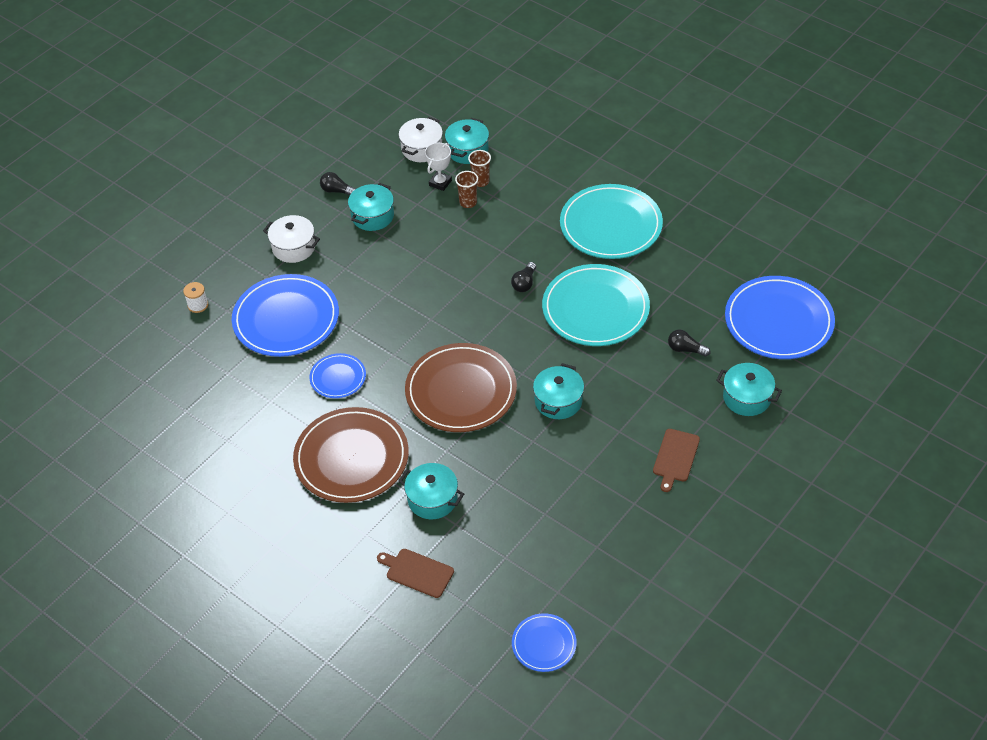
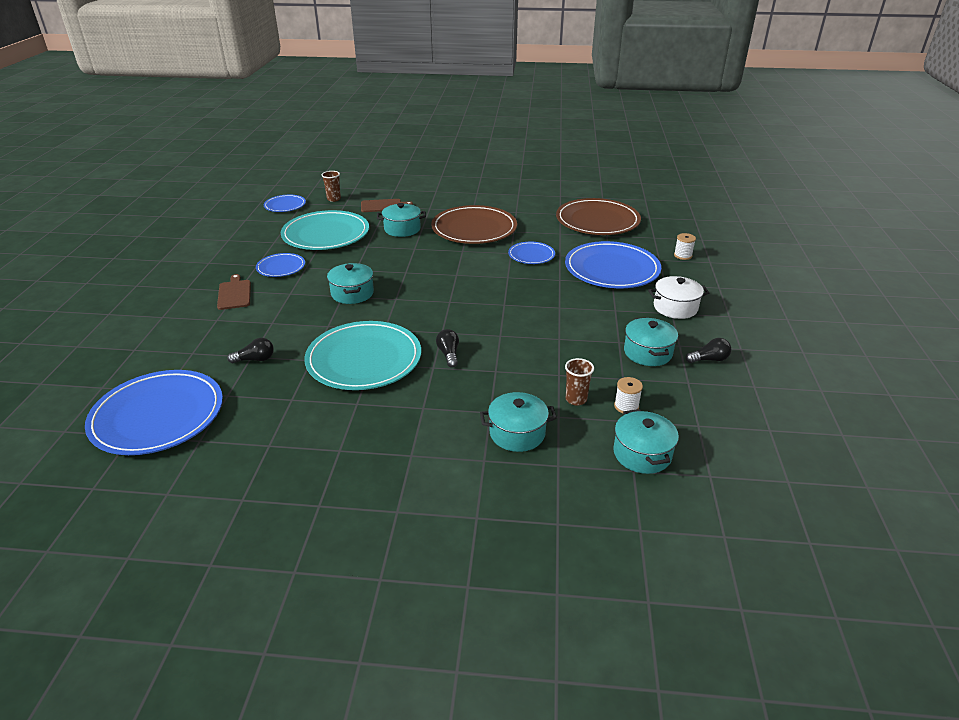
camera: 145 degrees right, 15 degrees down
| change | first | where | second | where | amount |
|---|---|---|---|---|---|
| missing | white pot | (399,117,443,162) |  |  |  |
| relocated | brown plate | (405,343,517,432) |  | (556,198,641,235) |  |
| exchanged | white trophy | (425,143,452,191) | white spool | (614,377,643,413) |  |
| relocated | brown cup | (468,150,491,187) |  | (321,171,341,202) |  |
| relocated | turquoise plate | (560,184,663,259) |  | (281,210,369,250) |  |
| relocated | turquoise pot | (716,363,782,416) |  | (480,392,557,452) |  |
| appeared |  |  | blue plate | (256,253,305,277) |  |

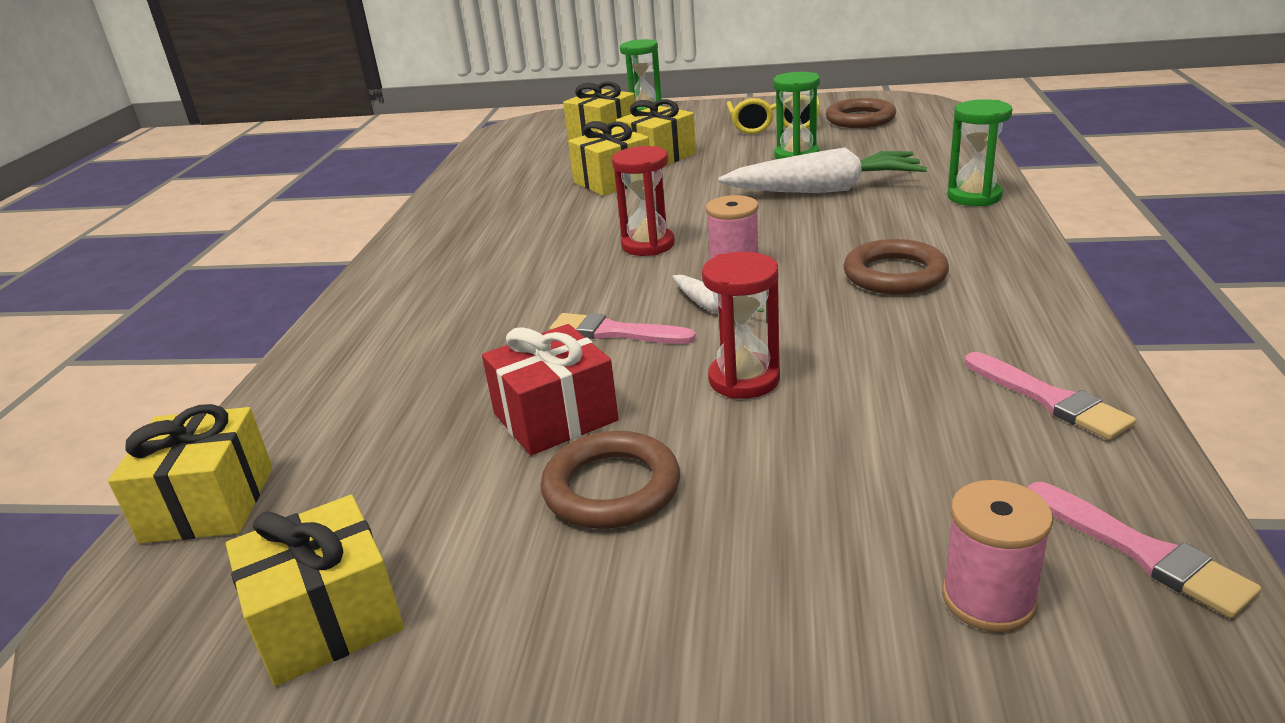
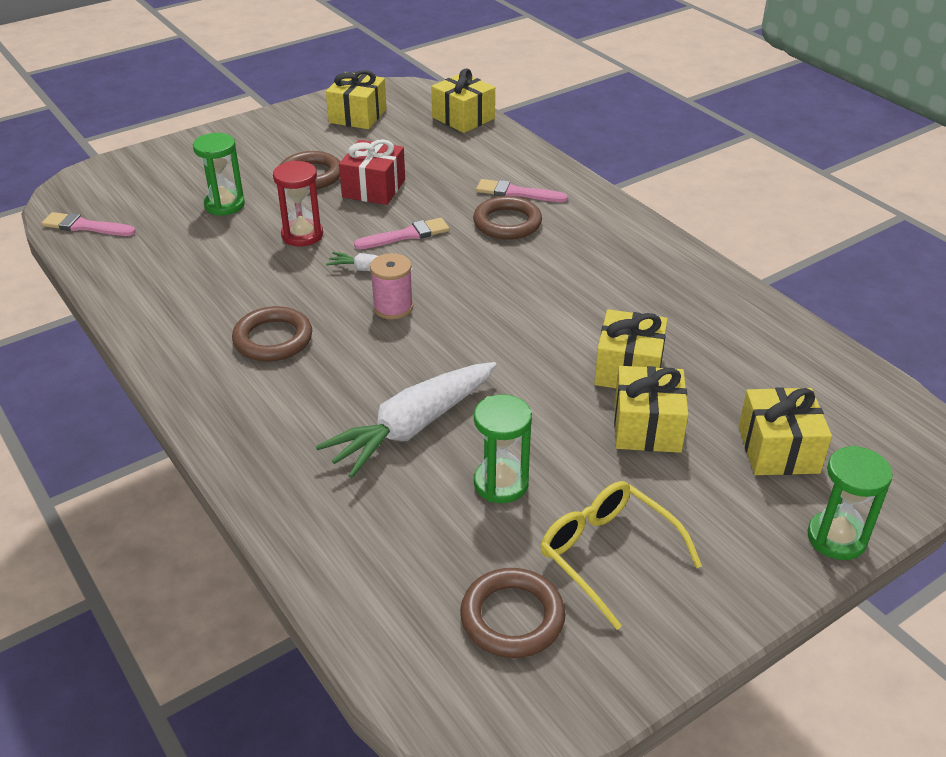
camera: 135 degrees right, 10 degrees up
| change | first | where | second | where | amount |
|---|---|---|---|---|---|
| missing | red hourglass | (612,146,675,256) |  |  |  |
| missing | pink spool | (942,480,1053,632) |  |  |  |
| relocated | green hourglass | (948,99,1012,206) |  | (193,133,245,216) |  |
| relocated | pink brush | (965,352,1136,440) |  | (476,179,568,202) |  |
| appeared |  |  | brown ring | (473,196,542,240) |  |

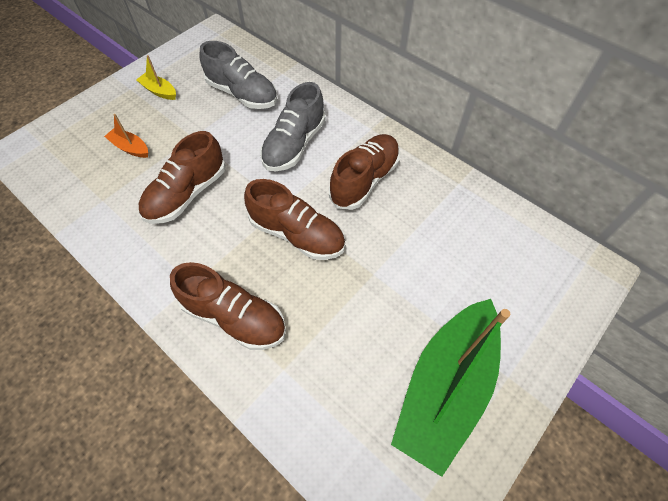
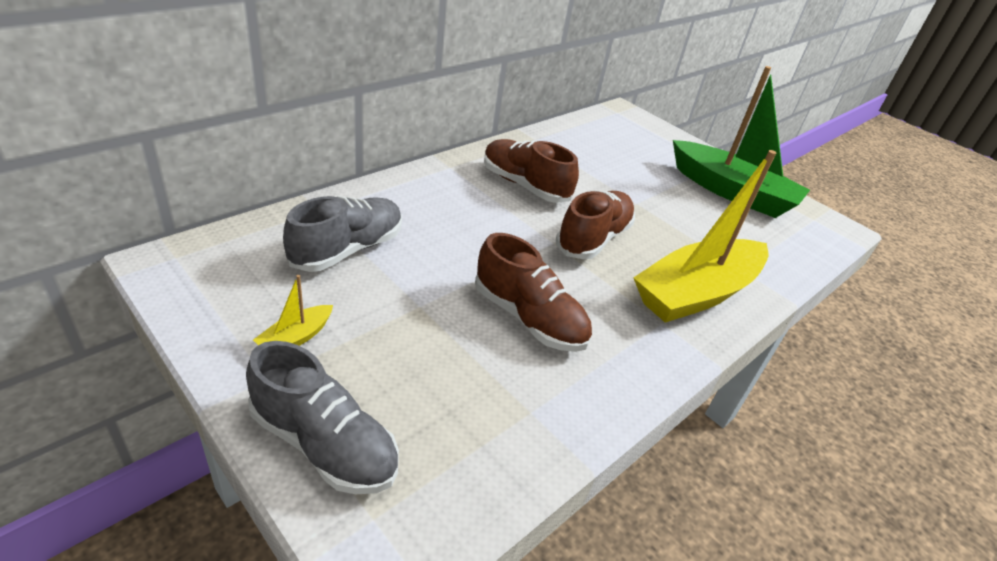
camera: 90 degrees left, 20 degrees down
| change | first | where | second | where | amount |
|---|---|---|---|---|---|
| missing | orange boat | (104,114,148,158) |  |  |  |
| exchanged | brown shoe | (170,262,286,350) | yellow boat | (633,150,776,323) |  |
| relocated | grey shoe | (260,82,326,171) |  | (246,341,399,494) |  |

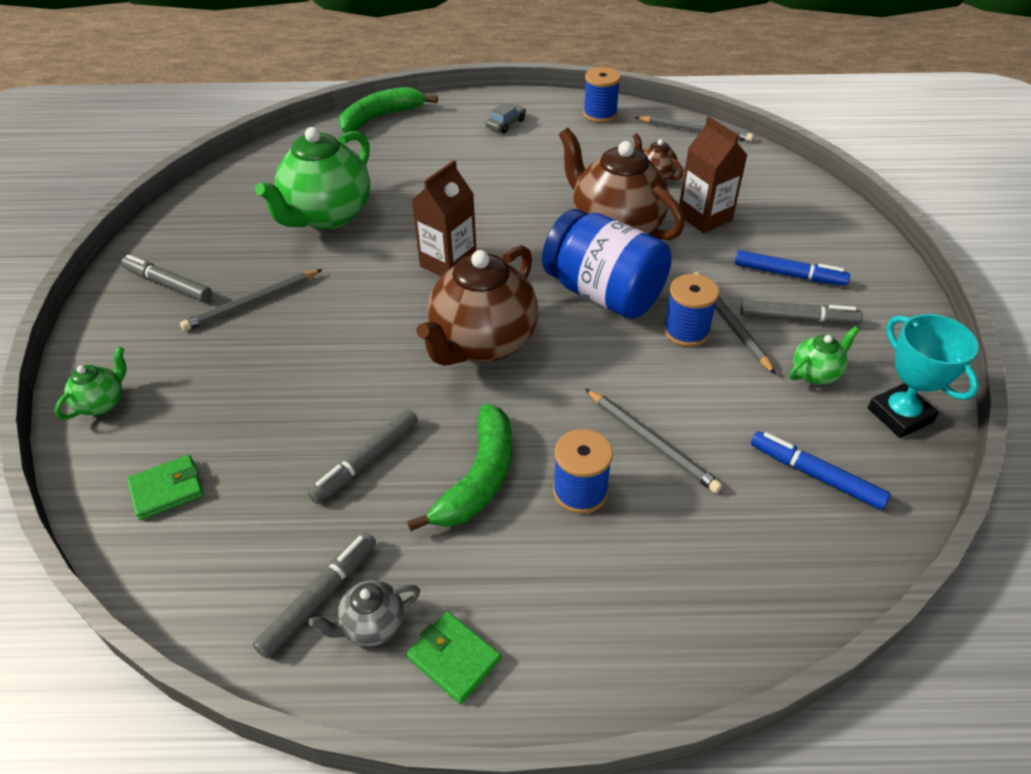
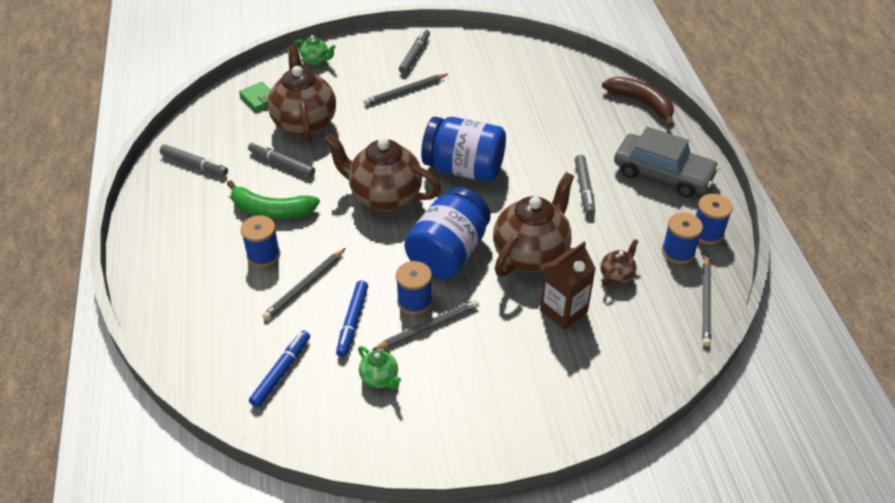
camera: 80 degrees right, 0 degrees up
| change | first | where | second | where | amount |
|---|---|---|---|---|---|
| spun | grey pencil | (180,269,323,331) |  | (364,74,448,106) | 75 degrees counterclockwise |
| missing | green teapot | (255,127,370,230) |  |  |  |
| missing | grey teapot | (309,580,420,647) |  |  |  |
| colour | green banana | (339,87,438,133) | brown banana | (602,76,674,127) |  |
| missing | green wallet | (407,611,501,704) |  |  |  |
| exchanged | brown carton | (412,160,476,276) | blue jar | (421,117,506,182) |  |
| size | grey car | (485,103,526,133) |  | (614,127,720,198) | x2.40 |
| relocated | blue marker | (735,250,850,286) |  | (336,281,368,357) |  |
| relocated | grey marker | (740,300,863,324) |  | (575,155,595,216) |  |
| missing | turquoise trophy | (868,314,979,438) |  |  |  |
| appeared |  |  | brown teapot | (268,45,336,142) |  |
| appeared |  |  | blue spool | (662,213,703,264) |  |

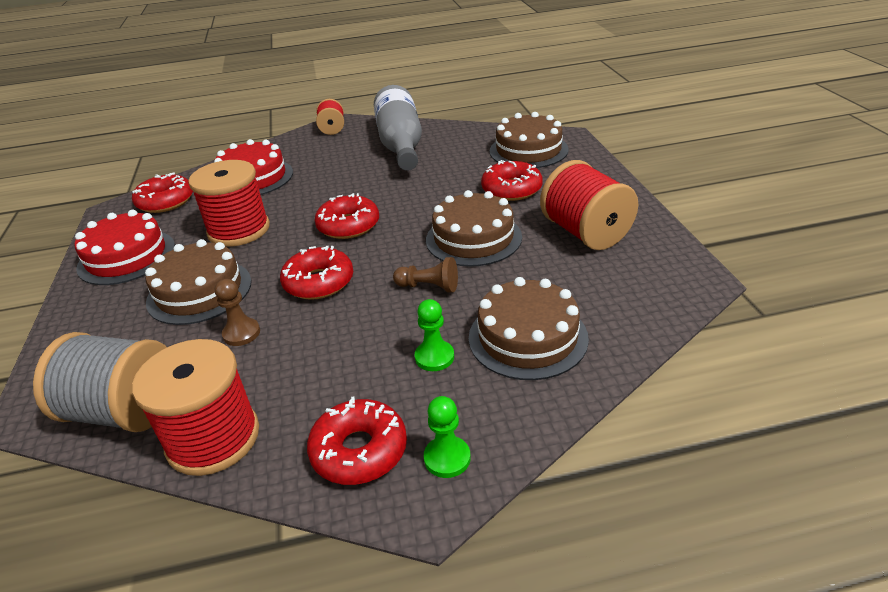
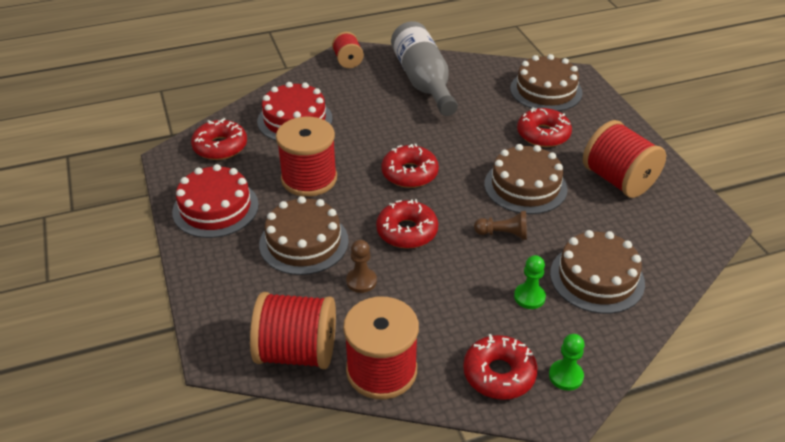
camera: 10 degrees left, 5 degrees up
| change | first | where | second | where | amount |
|---|---|---|---|---|---|
| colour | grey spool | (33,332,167,432) | red spool | (250,292,336,369) |  |

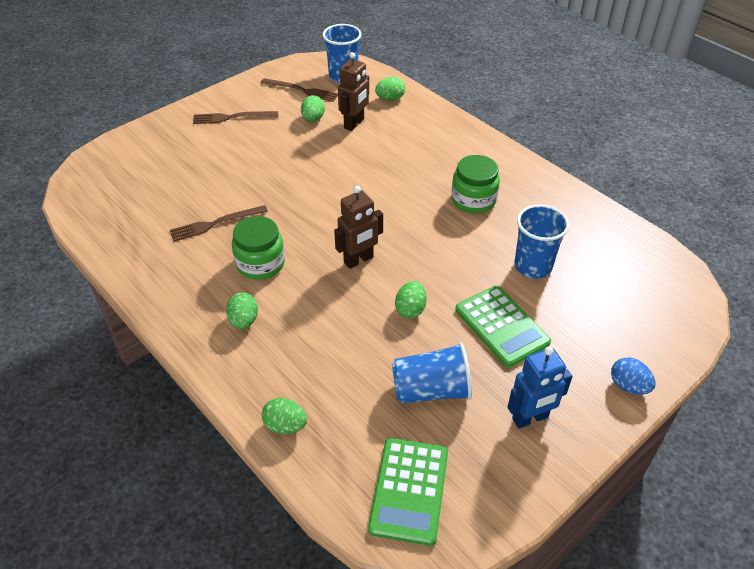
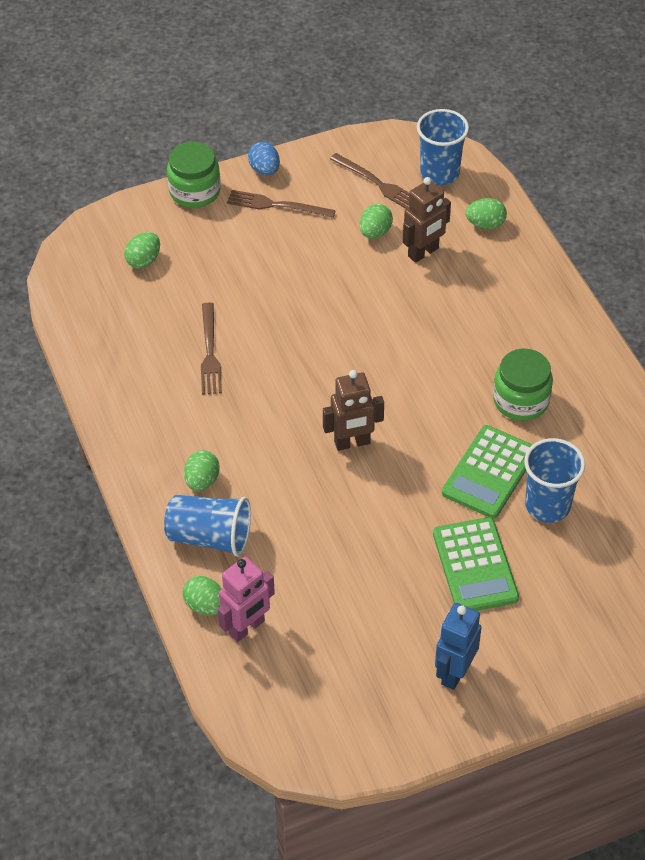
camera: 20 degrees right, 5 degrees up
| change | first | where | second | where | amount |
|---|---|---|---|---|---|
| spun | brown fork | (170,205,268,242) |  | (201,303,222,395) | 90 degrees counterclockwise |
| relocated | green jar | (232,216,285,280) |  | (167,142,220,208) |  |
| relocated | green calculator | (368,438,448,546) |  | (442,425,533,519) |  |
| relocated | blue cup | (392,343,472,404) |  | (164,495,251,557) |  |
| relocated | green egg | (395,281,427,319) |  | (124,232,160,269) |  |
| spun | blue robot | (508,346,572,428) |  | (435,603,482,690) | 120 degrees clockwise |
| relocated | blue egg | (611,357,655,395) |  | (248,142,280,176) |  |
| appeared |  |  | pink robot | (218,557,275,642) |  |

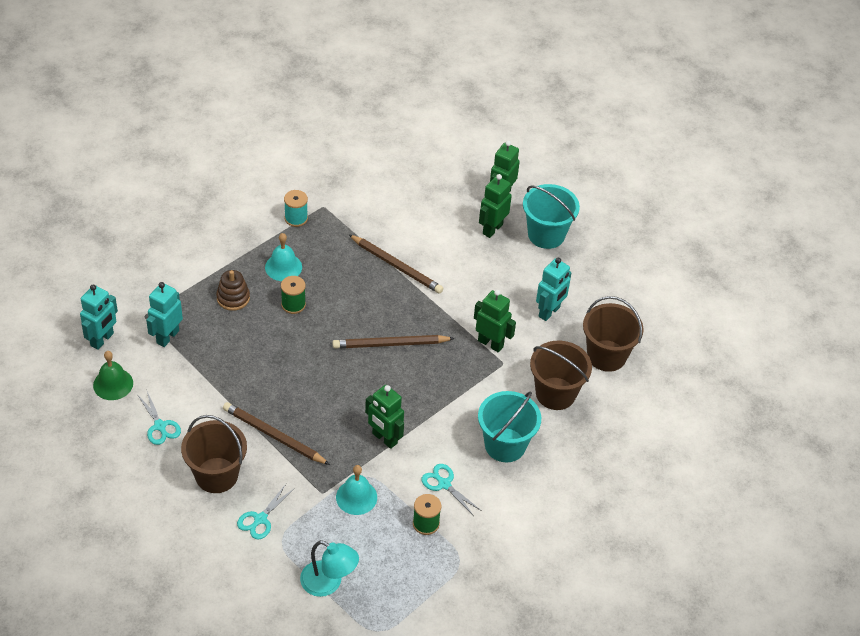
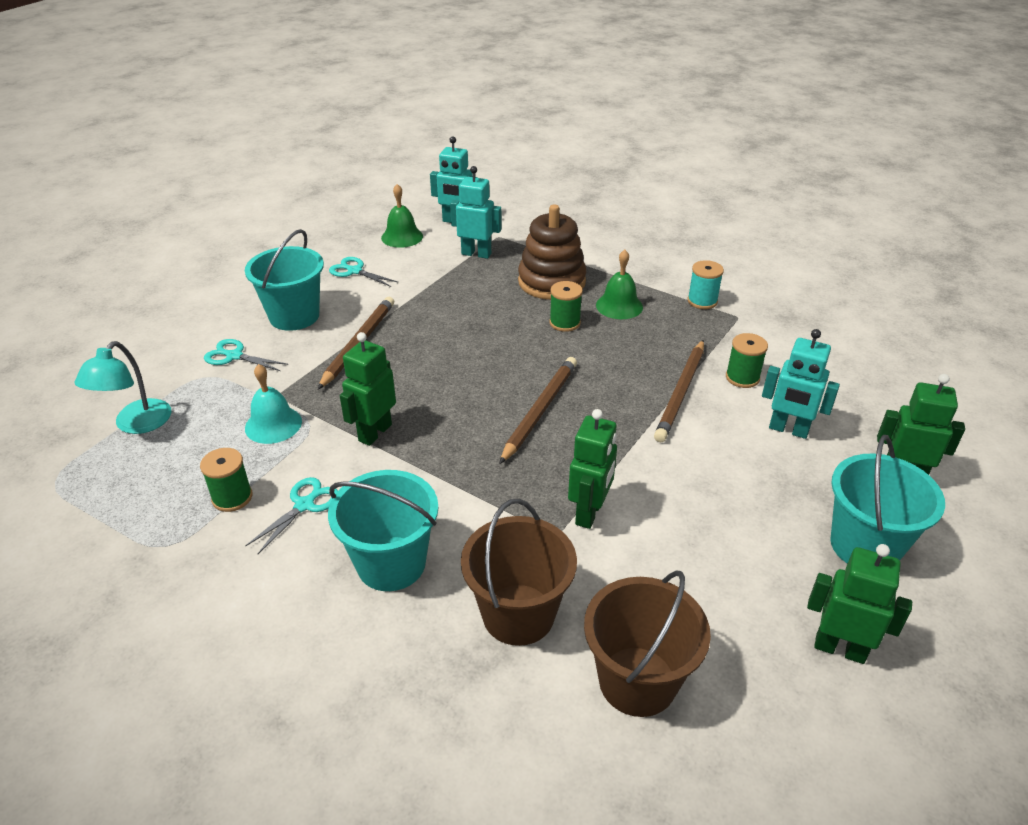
camera: 80 degrees right, 10 degrees down
| change | first | where | second | where | amount |
|---|---|---|---|---|---|
| spun | turquoise scissors | (137,392,181,445) |  | (329,257,399,287) | 75 degrees clockwise |
| colour | brown bucket | (181,415,247,493) | turquoise bucket | (245,229,324,331) |  |
| size | brown stacking toy | (216,270,250,311) |  | (518,205,587,300) | x1.71 |
| colour | turquoise bell | (265,233,302,281) | green bell | (596,250,643,319) |  |
| spun | brown pencil | (332,335,455,349) |  | (499,357,577,464) | 45 degrees clockwise |
| relocated | green robot | (479,174,512,238) |  | (807,544,912,664) |  |
| relocated | turquoise robot | (536,258,572,321) |  | (762,329,840,439) |  |
| appeared |  |  | green spool | (726,333,768,388) |  |

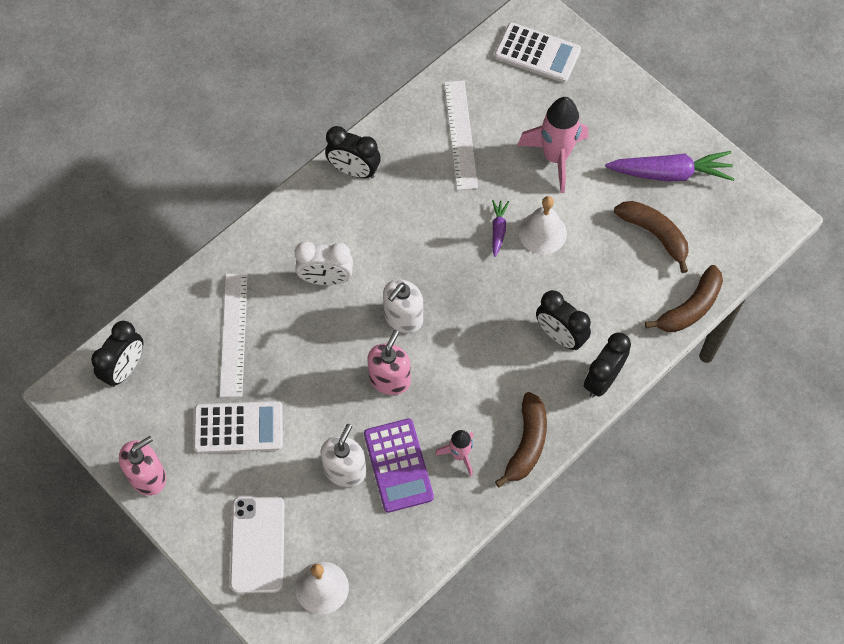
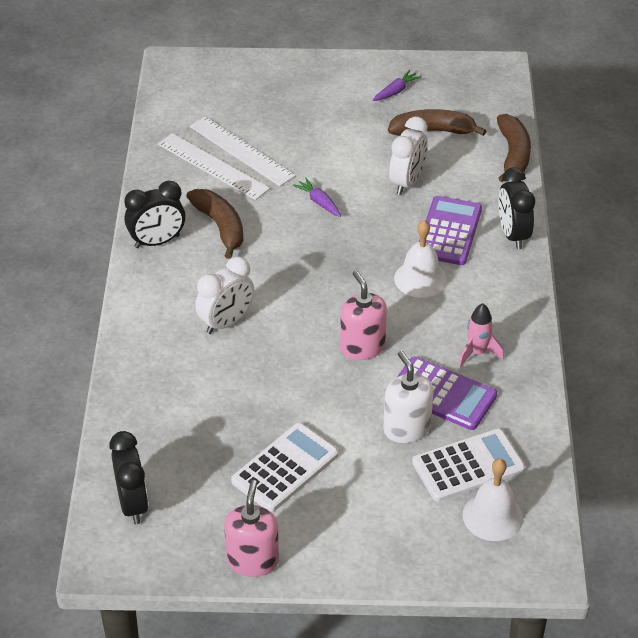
camera: 45 degrees left, 20 degrees down
| change | first | where | second | where | amount |
|---|---|---|---|---|---|
| relocated | white ruler | (220,274,248,397) |  | (190,116,295,186) |  |
| missing | white phone | (230,495,284,594) |  |  |  |
| missing | white soap dispenser | (383,279,423,333) |  |  |  |
| relocated | white calculator | (494,23,581,83) |  | (412,428,525,502) |  |
| relocated | brown banana | (495,392,547,488) |  | (186,189,243,259) |  |
| missing | pink rocket | (517,97,588,193) |  |  |  |
| relocated | white bell | (519,196,567,255) |  | (394,220,447,298) |  |
| exchanged | black clock | (536,290,591,350) | purple calculator | (419,196,482,265) |  |
| size | purple carrot | (605,151,734,182) |  | (373,70,421,101) | x0.49 |
| appeared |  |  | white clock | (389,117,428,195) |  |

